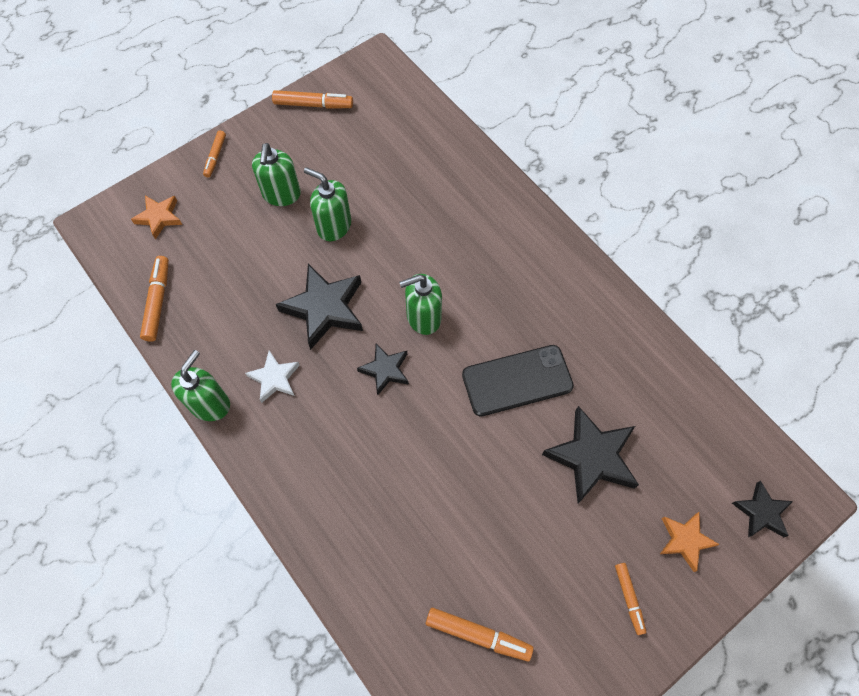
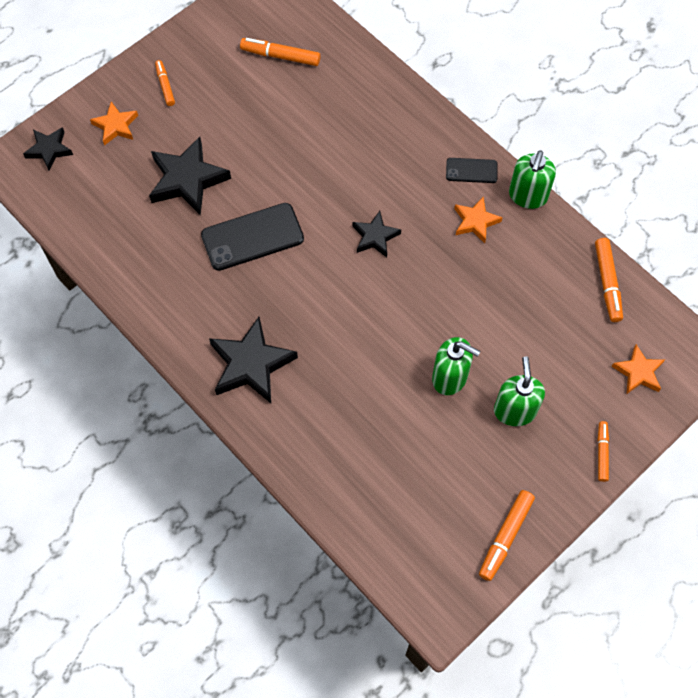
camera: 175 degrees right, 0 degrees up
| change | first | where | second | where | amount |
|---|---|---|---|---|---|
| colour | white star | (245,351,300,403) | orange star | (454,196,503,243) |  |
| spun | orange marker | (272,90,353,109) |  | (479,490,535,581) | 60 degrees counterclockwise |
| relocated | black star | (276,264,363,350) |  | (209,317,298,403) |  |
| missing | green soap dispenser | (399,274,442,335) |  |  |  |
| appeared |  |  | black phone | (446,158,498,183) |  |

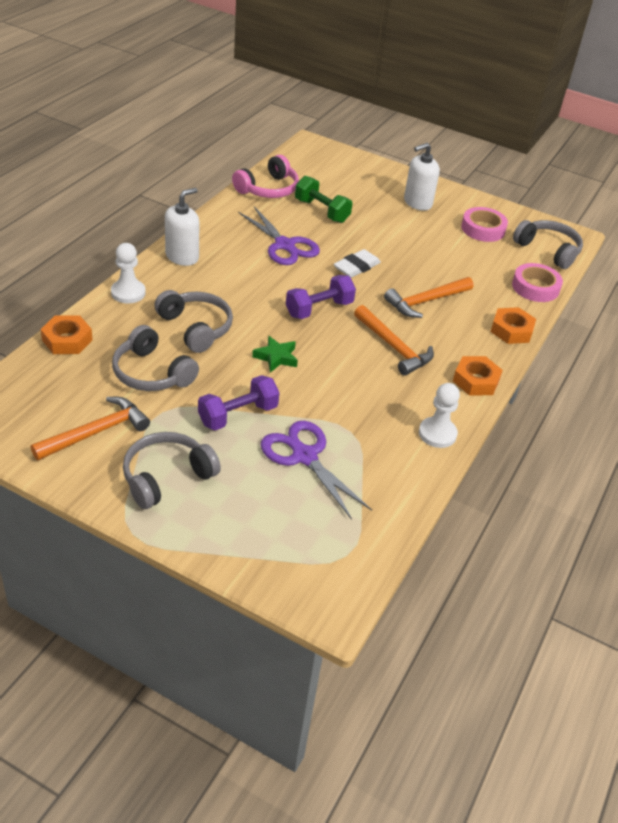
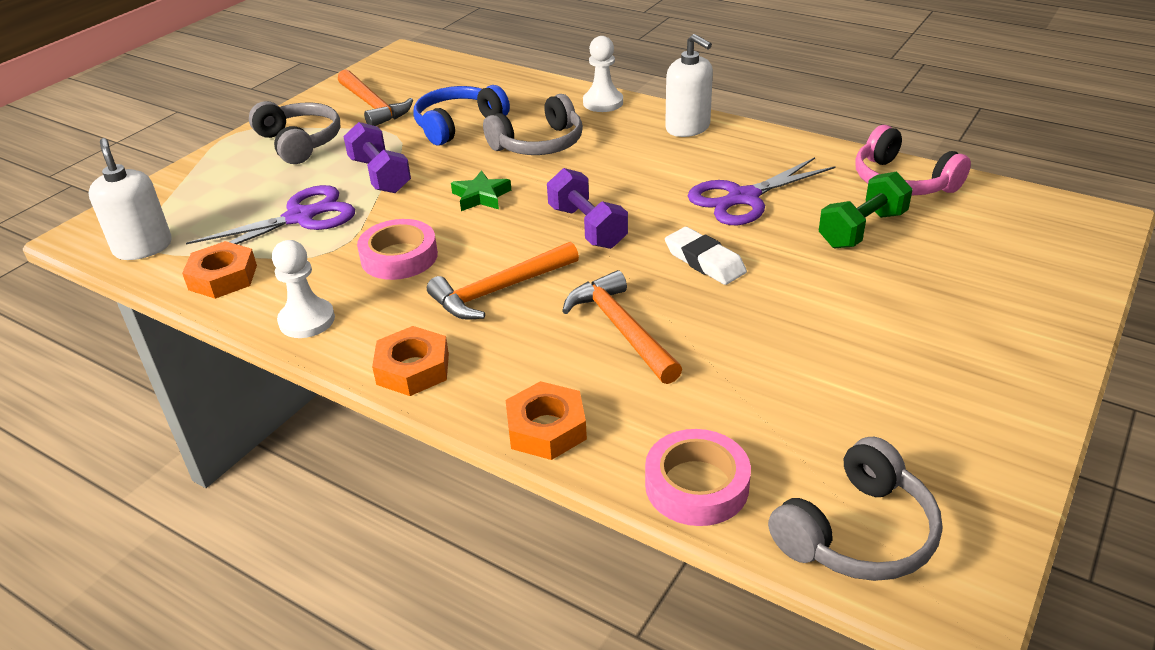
camera: 100 degrees right, 5 degrees down
| change | first | where | second | where | amount |
|---|---|---|---|---|---|
| relocated | orange nut | (41,316,93,354) |  | (182,241,257,299) |  |
| colour | grey headphones | (112,325,199,391) | blue headphones | (413,85,510,145) |  |
| relocated | white soap dispenser | (404,143,440,211) |  | (89,138,172,260) |  |
| relocated | pink tape | (461,207,508,242) |  | (357,219,438,280) |  |

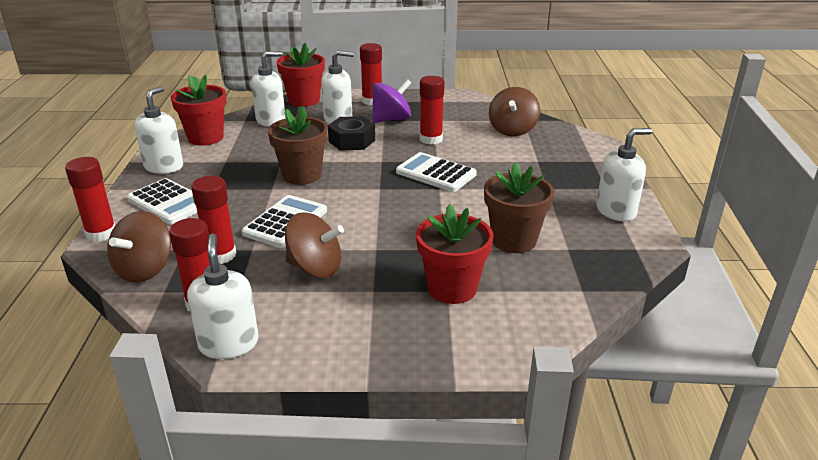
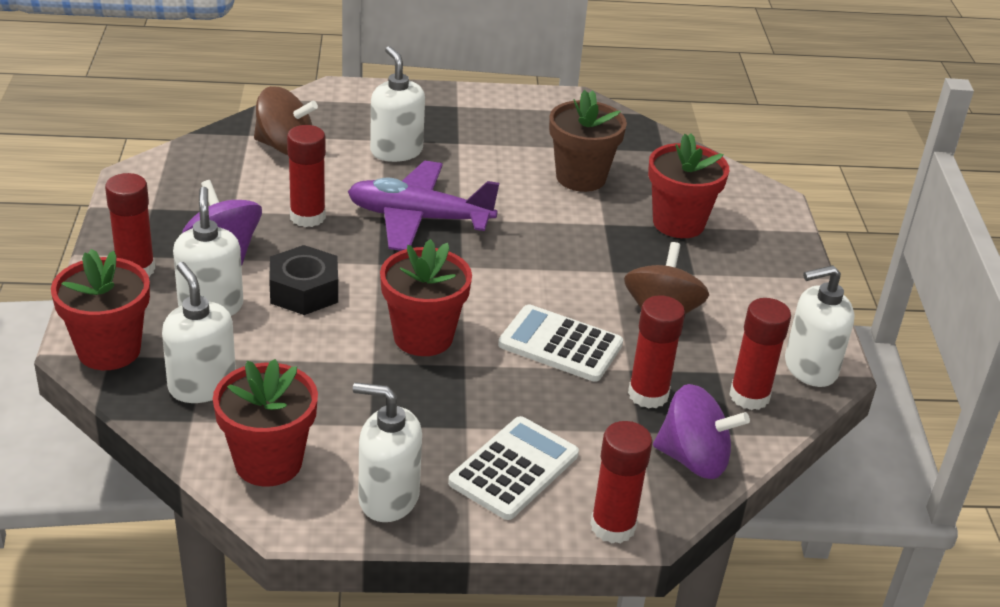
camera: 95 degrees left, 5 degrees up
| change | first | where | second | where | amount |
|---|---|---|---|---|---|
| colour | brown spinning top | (107,211,171,283) | purple spinning top | (653,384,750,479) |  |
| colour | brown flower pot | (268,106,328,185) | red flower pot | (380,239,472,356) |  |
| exchanged | white calculator | (396,152,477,192) | purple plane | (348,161,499,251) |  |
| relocated | white soap dispenser | (596,128,652,221) |  | (370,46,425,162) |  |

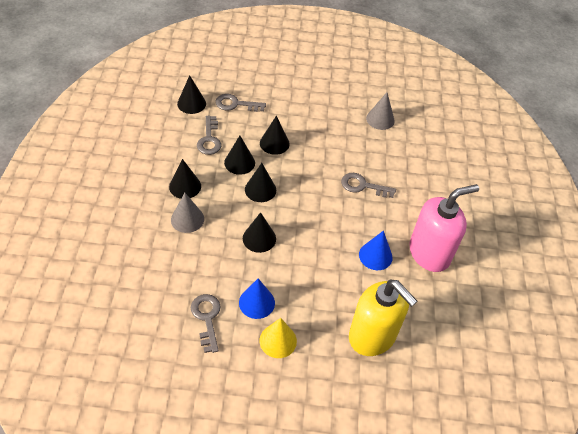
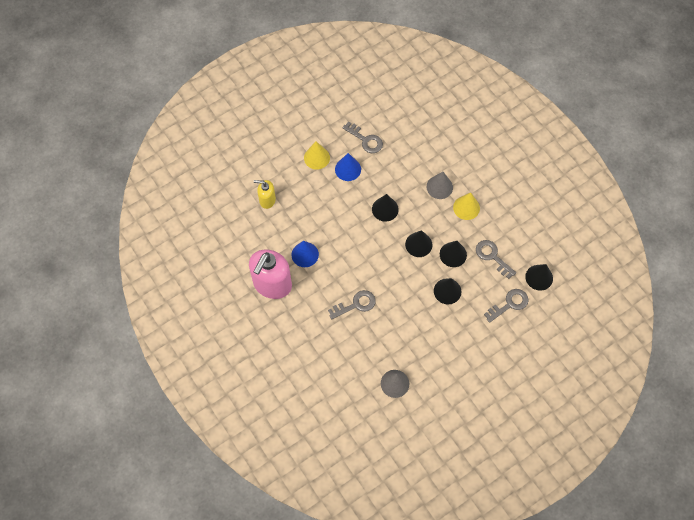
camera: 145 degrees right, 15 degrees up
| change | first | where | second | where | amount |
|---|---|---|---|---|---|
| colour | black cone | (169,159,201,199) | yellow cone | (453,193,480,220) |  |
| size | yellow soap dispenser | (349,279,417,356) |  | (254,180,276,209) | x0.52 |

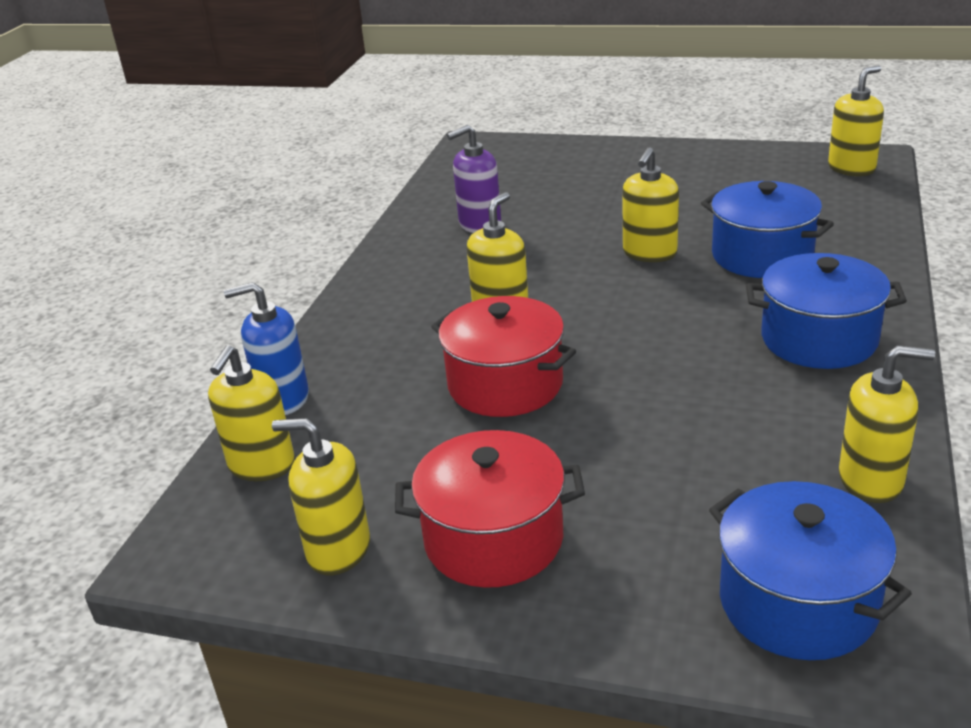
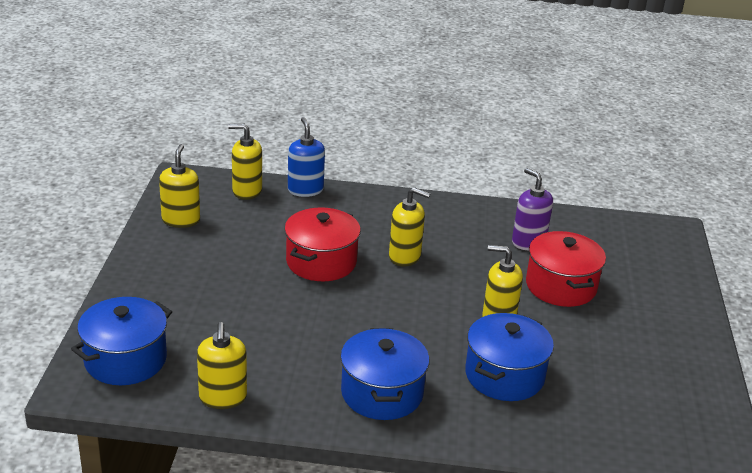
camera: 75 degrees right, 0 degrees up
| change | first | where | second | where | amount |
|---|---|---|---|---|---|
| relocated | red pot | (395,430,585,588) |  | (526,231,606,307) |  |
| missing | yellow soap dispenser | (828,65,884,176) |  |  |  |

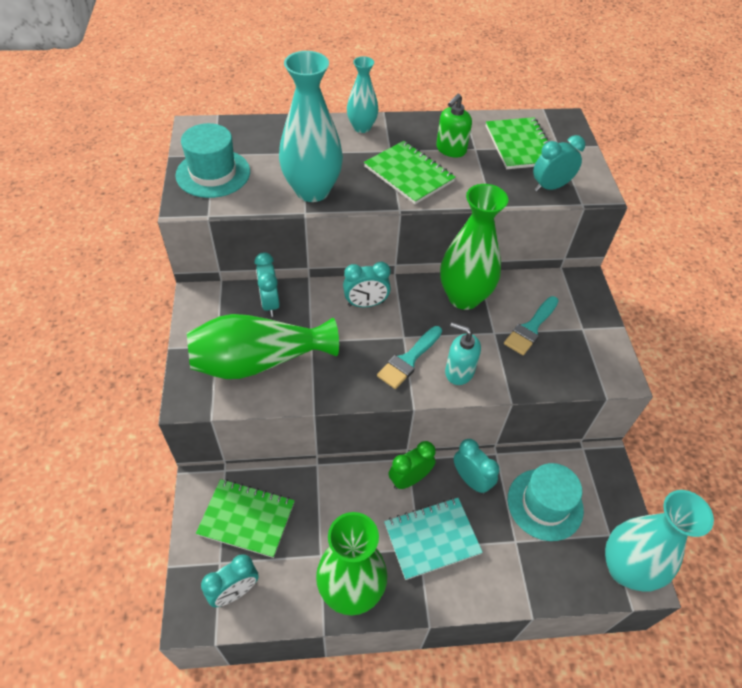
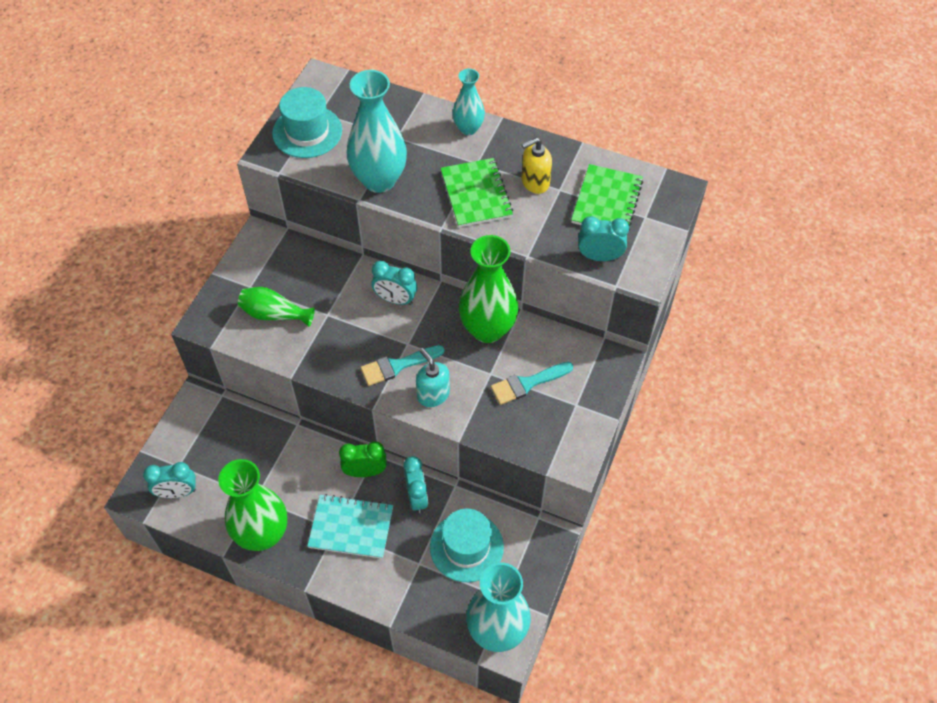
camera: 30 degrees right, 5 degrees up
| change | first | where | second | where | amount |
|---|---|---|---|---|---|
| size | green vase | (187,314,339,379) |  | (238,287,315,327) | x0.56 |
| missing | green notebook | (196,479,295,558) |  |  |  |
| missing | turquoise clock | (255,252,280,317) |  |  |  |
| colour | green soap dispenser | (436,94,472,158) | yellow soap dispenser | (522,137,552,194) |  |

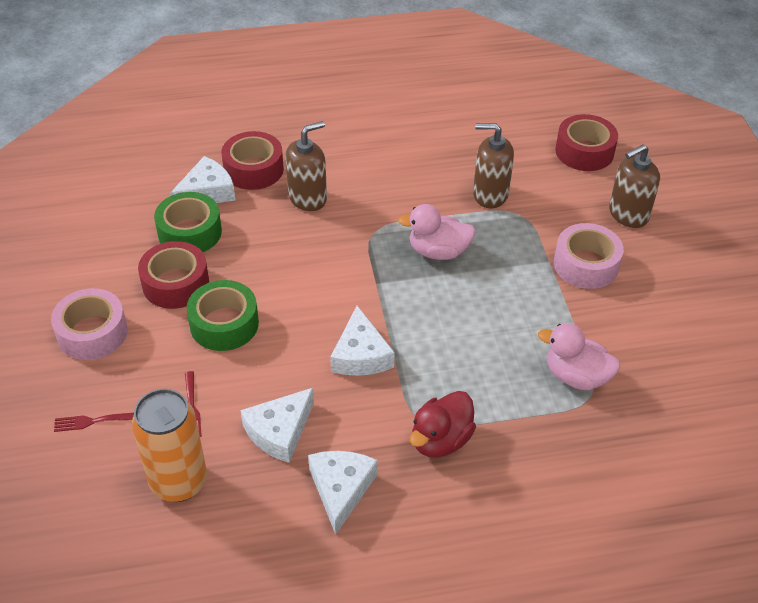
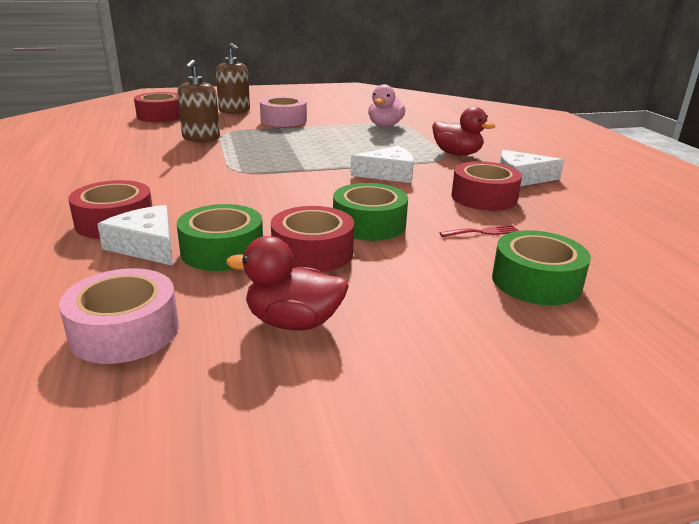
camera: 95 degrees left, 20 degrees down
| change | first | where | second | where | amount |
|---|---|---|---|---|---|
| relocated | pink tape | (51,288,128,360) |  | (59,268,179,364) |  |
| exchanged | red fork | (54,413,134,432) | green tape | (492,230,591,305) |  |
| missing | orange can | (132,389,207,502) |  |  |  |
| exchanged | white cheese | (240,388,314,463) | red tape | (451,161,522,211) |  |
| missing | brown soap dispenser | (285,121,327,211) |  |  |  |
| missing | pink duck | (398,204,476,260) |  |  |  |
| appeared |  |  | red duck | (226,236,349,331) |  |

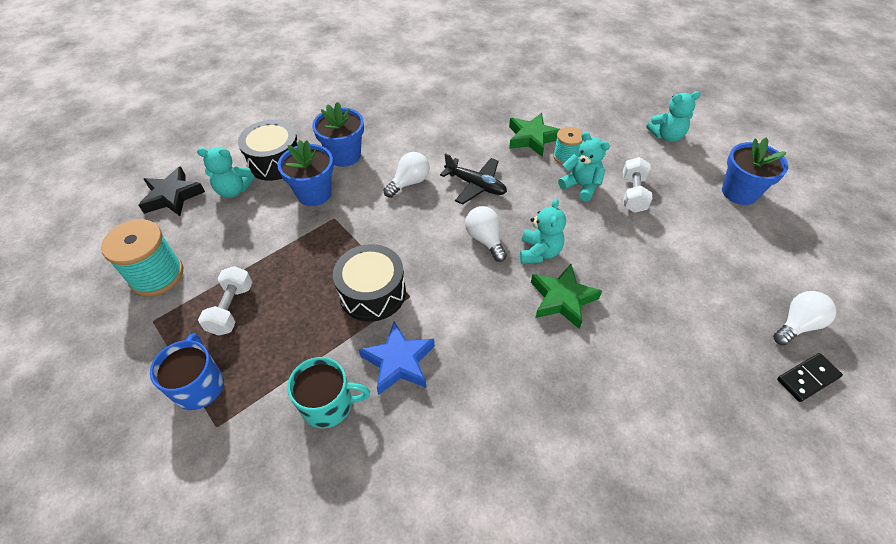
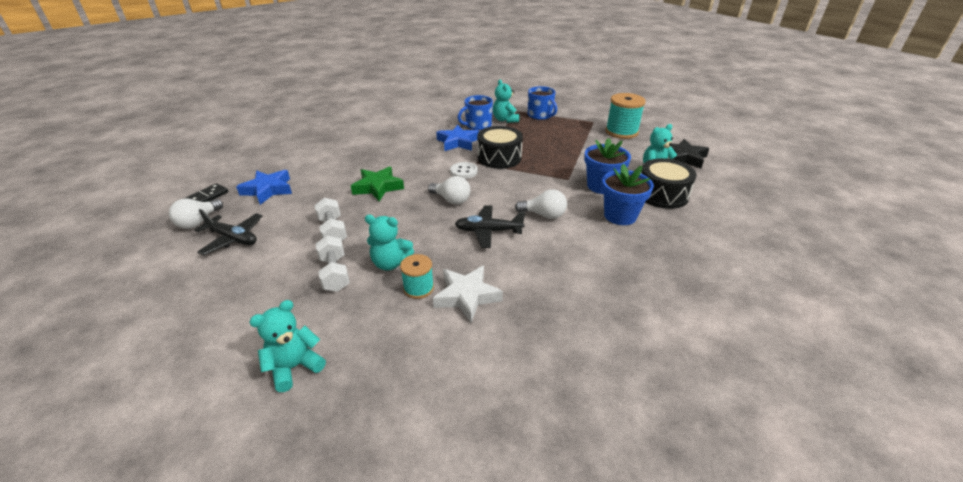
camera: 150 degrees right, 15 degrees down
| change | first | where | second | where | amount |
|---|---|---|---|---|---|
| relocated | white dumbbell | (198,266,253,336) |  | (314,197,347,241) |  |
| colour | turquoise mug | (287,357,370,428) | blue mug | (457,95,493,130) |  |
| spun | white light bulb | (383,152,430,198) |  | (515,189,567,219) | 90 degrees counterclockwise |
| colour | green star | (509,113,560,157) | white star | (433,266,503,323) |  |
| relocated | turquoise teddy bear | (520,198,566,264) |  | (493,80,519,123) |  |
| missing | blue flower pot | (722,137,788,205) |  |  |  |
| appeared |  |  | black plane | (194,209,263,255) |  |
| appeared |  |  | blue star | (236,170,292,205) |  |
| appeared |  |  | white button | (450,162,478,179) |  |

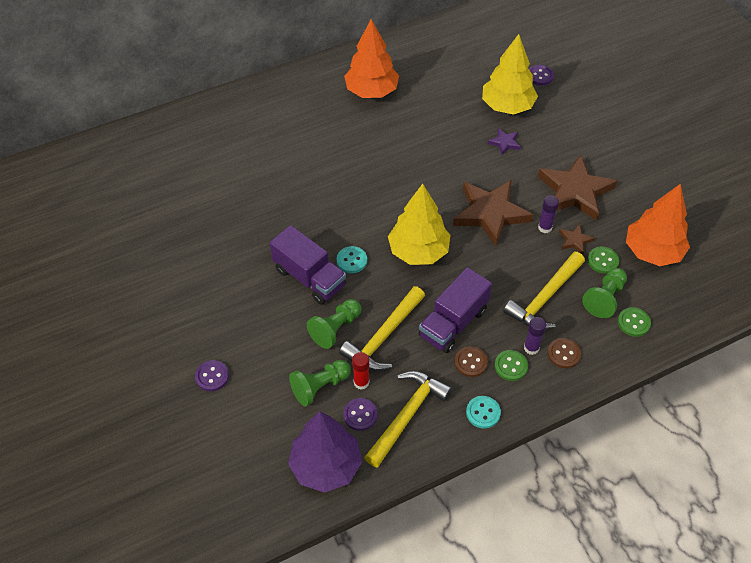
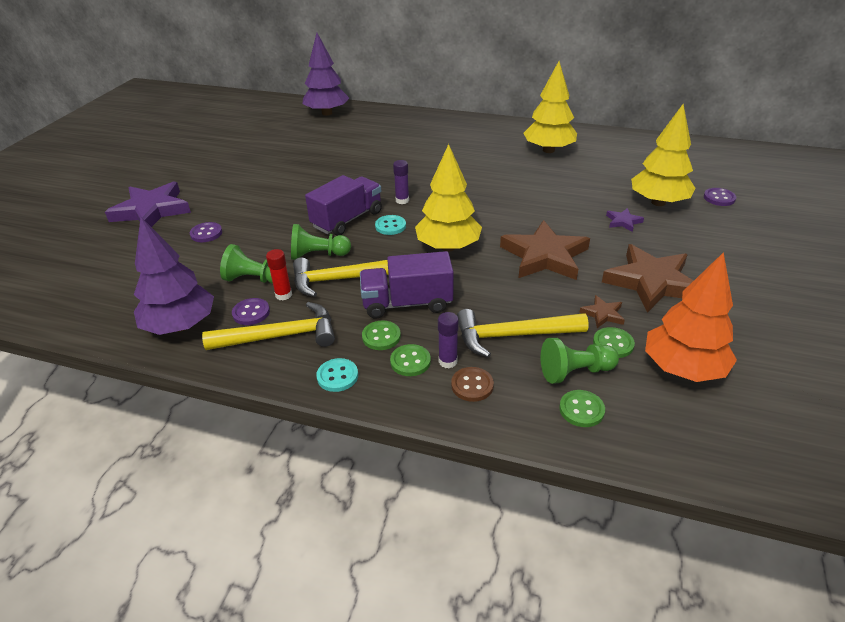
camera: 45 degrees right, 15 degrees down
| change | first | where | second | where | amount |
|---|---|---|---|---|---|
| spun | purple truck | (270,225,346,305) |  | (305,175,382,236) | 135 degrees counterclockwise |
| colour | orange tree | (344,19,399,98) | yellow tree | (523,61,577,153) |  |
| colour | brown button | (455,346,488,377) | green button | (362,321,401,350) |  |
| relocated | purple glue stick | (538,195,559,233) |  | (393,160,409,204) |  |
| appeared |  |  | purple star | (105,181,191,227) |  |
| appeared |  |  | purple tree | (303,33,349,116) |  |

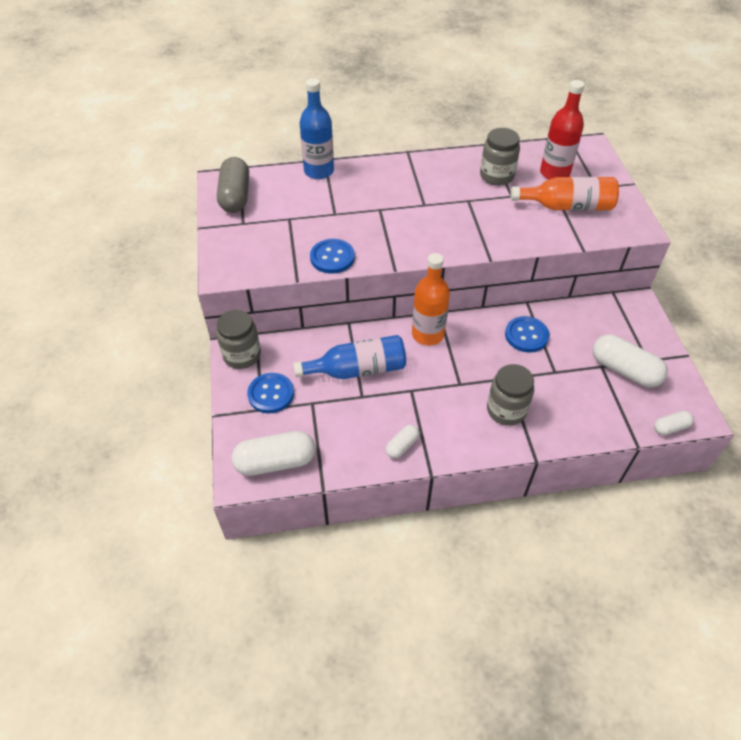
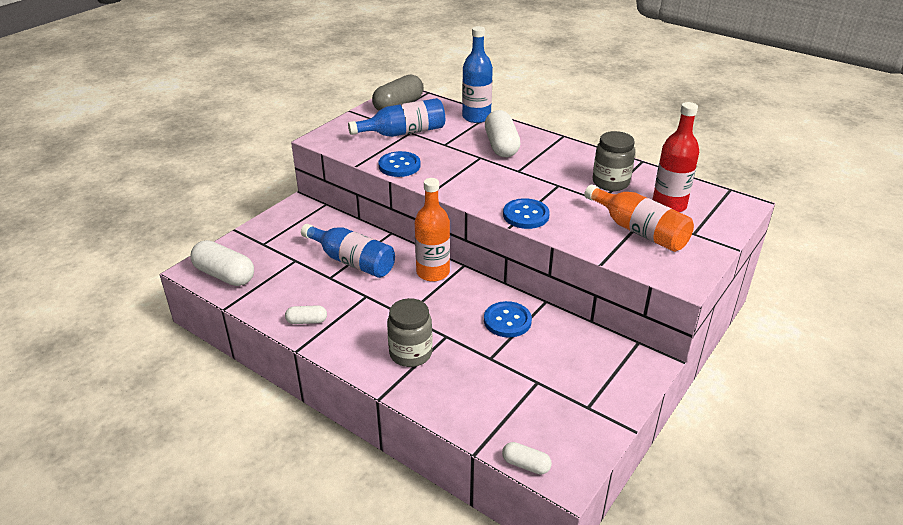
camera: 45 degrees right, 15 degrees down
| change | first | where | second | where | amount |
|---|---|---|---|---|---|
| missing | grey jar | (216,310,261,369) |  |  |  |
| relocated | blue button | (247,373,294,413) |  | (503,198,550,229) |  |
| relocated | white capsule | (593,335,668,387) |  | (485,110,520,157) |  |
| appeared |  |  | blue bottle | (348,98,445,137) |  |

